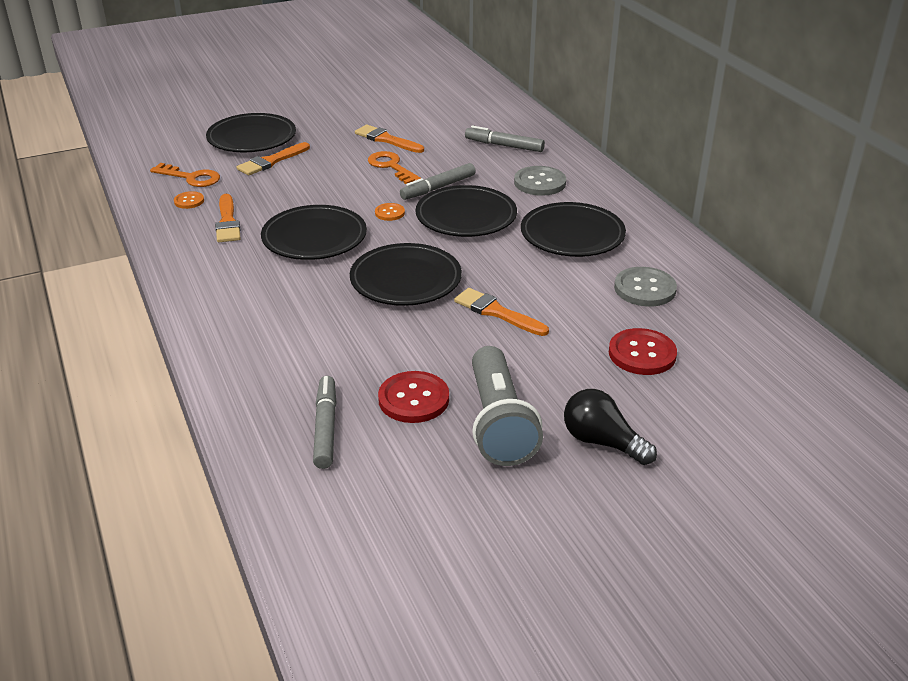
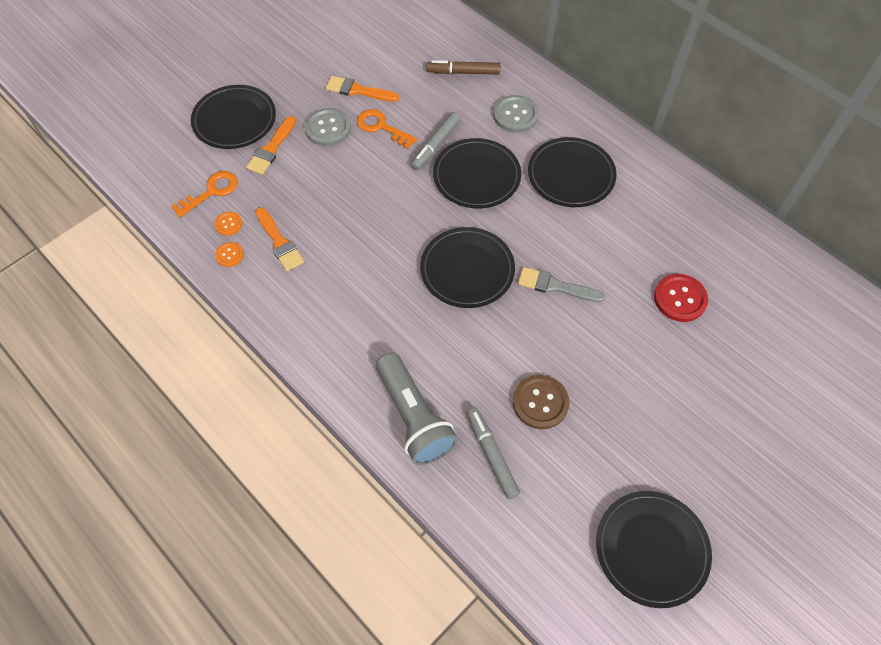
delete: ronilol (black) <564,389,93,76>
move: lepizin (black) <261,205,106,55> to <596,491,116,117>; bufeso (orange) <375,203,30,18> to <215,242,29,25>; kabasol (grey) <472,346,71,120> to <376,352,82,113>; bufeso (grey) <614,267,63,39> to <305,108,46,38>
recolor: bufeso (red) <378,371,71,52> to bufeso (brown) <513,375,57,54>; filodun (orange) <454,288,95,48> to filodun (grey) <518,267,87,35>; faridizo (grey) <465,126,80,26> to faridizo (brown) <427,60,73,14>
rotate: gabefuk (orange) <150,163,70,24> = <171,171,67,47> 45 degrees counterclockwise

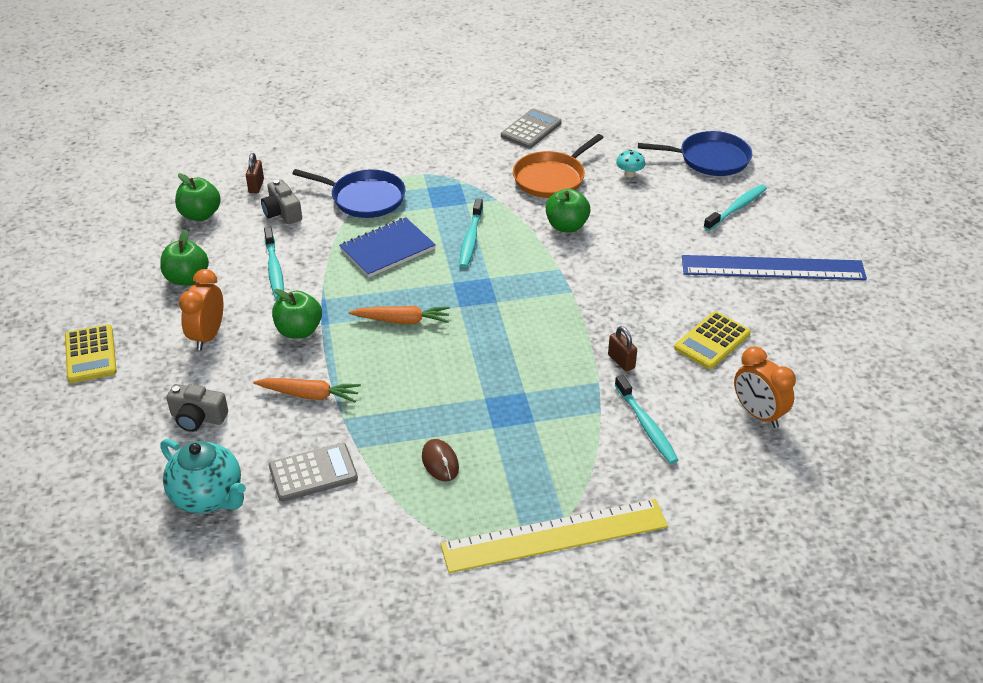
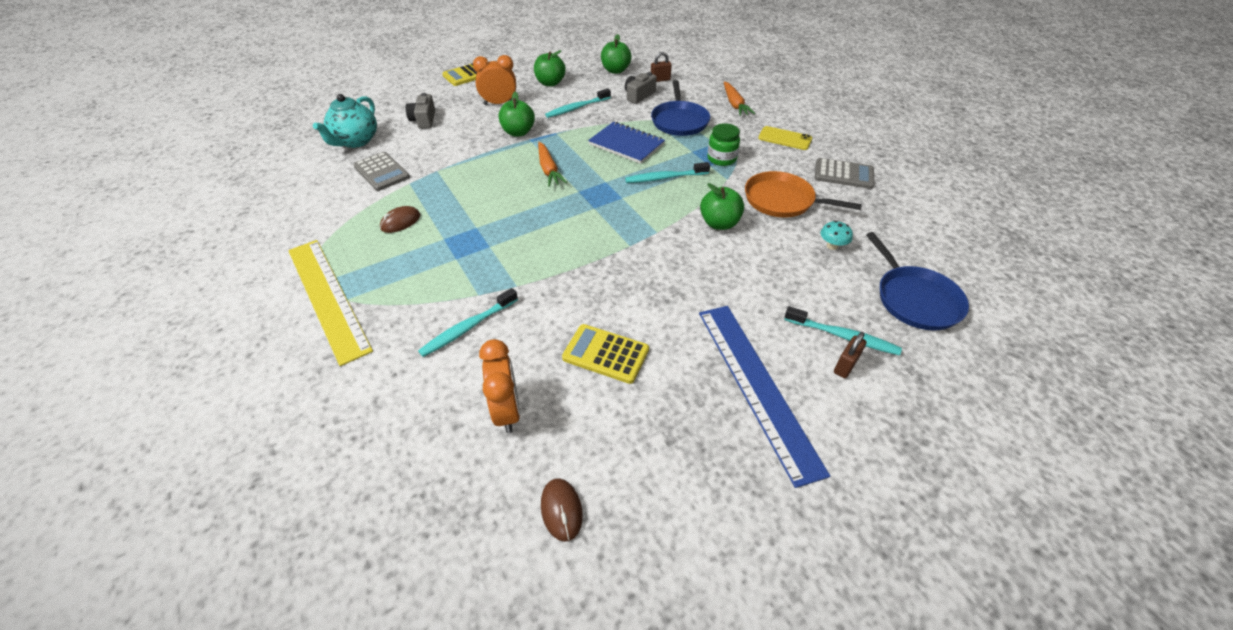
insert: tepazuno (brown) <541,478,42,64>; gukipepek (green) <707,123,33,43>; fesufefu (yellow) <758,126,54,24>
move: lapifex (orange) <253,378,108,24> to <724,82,31,34>; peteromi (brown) <608,326,29,46> to <834,332,33,46>
rotate: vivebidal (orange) <734,346,62,82> = <479,339,41,94> 135 degrees clockwise

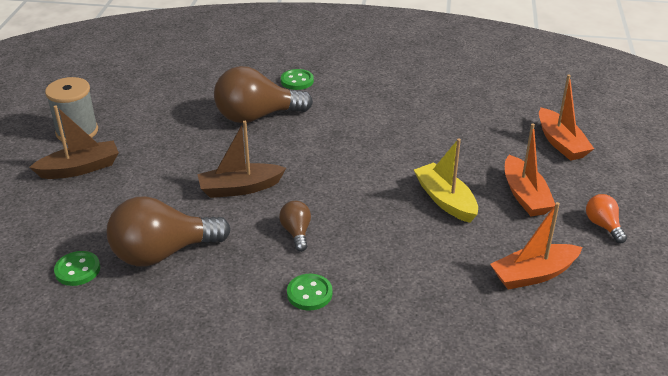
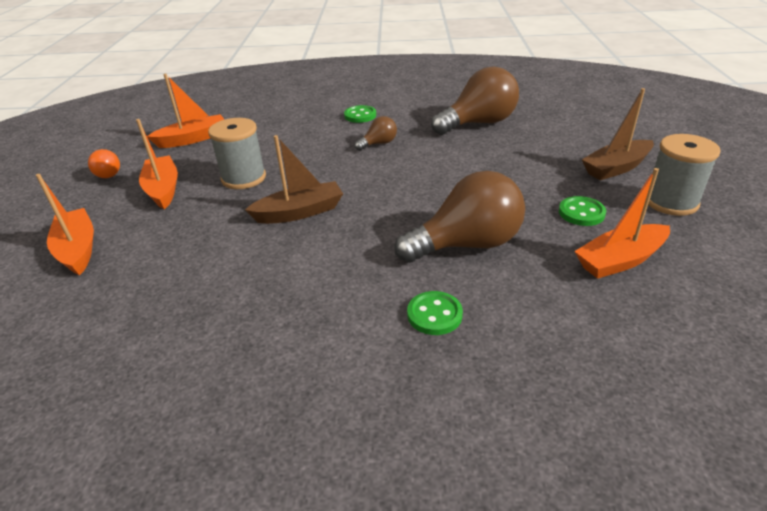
insert: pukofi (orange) <574,168,96,111>
move: bufeso (green) <54,251,46,35> to <559,196,47,30>; pukofi (brown) <197,121,89,77> to <245,135,98,89>
replace: pukofi (yellow) <414,139,64,84> to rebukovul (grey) <208,118,58,71>
rotate: ronilol (brown) <279,201,32,51> = <355,116,42,35> 105 degrees counterclockwise

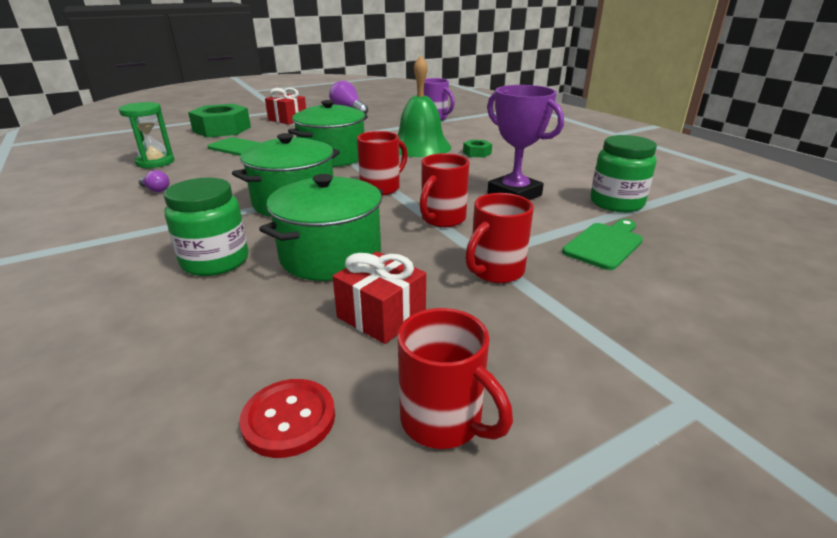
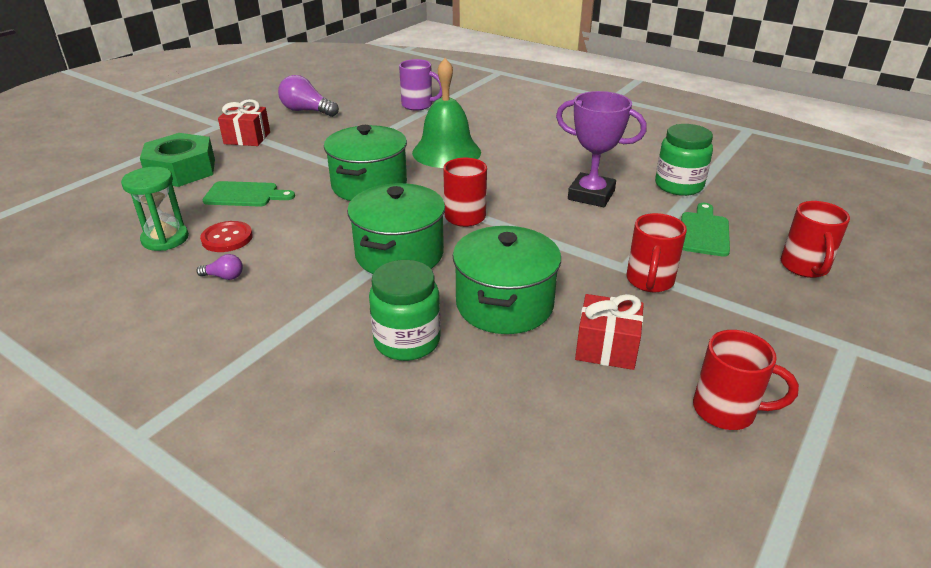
delete: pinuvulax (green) <463,140,29,18>
move: bufeso (red) <239,379,96,79> to <200,221,53,31>; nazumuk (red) <420,153,49,74> to <781,201,69,77>

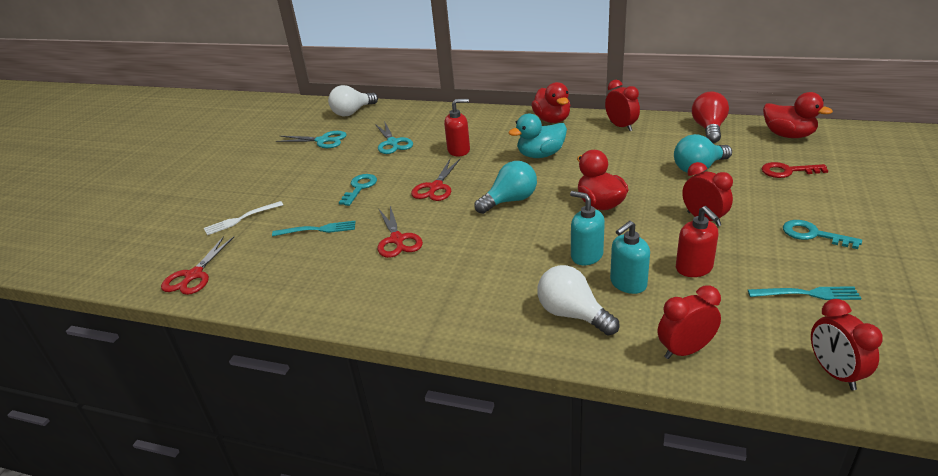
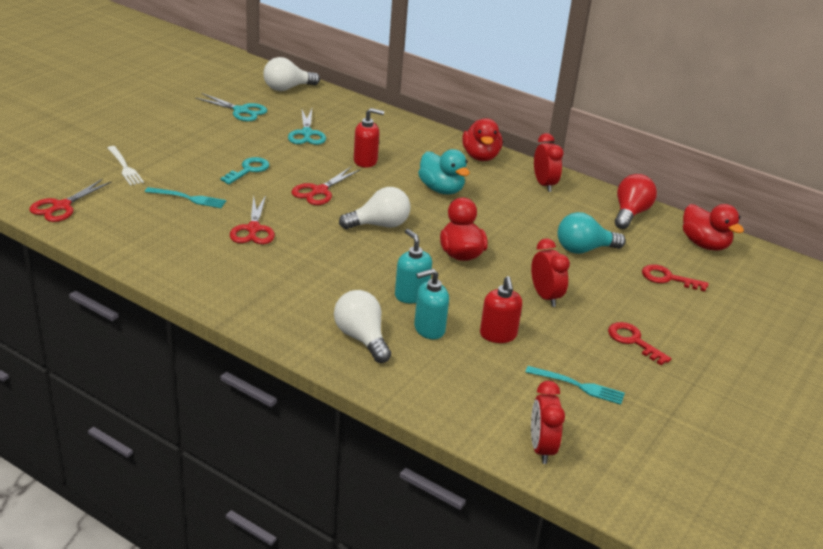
delete: vivebidal (red) <658,285,63,74>
recolor: ronilol (turquoise) <474,161,63,53> to ronilol (white) <339,187,72,42>; gabefuk (turquoise) <783,220,79,29> to gabefuk (red) <608,322,64,43>
rotate: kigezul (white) <204,201,79,34> = <108,146,36,40> 105 degrees counterclockwise; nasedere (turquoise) <508,113,59,45> = <418,149,52,45> 120 degrees counterclockwise

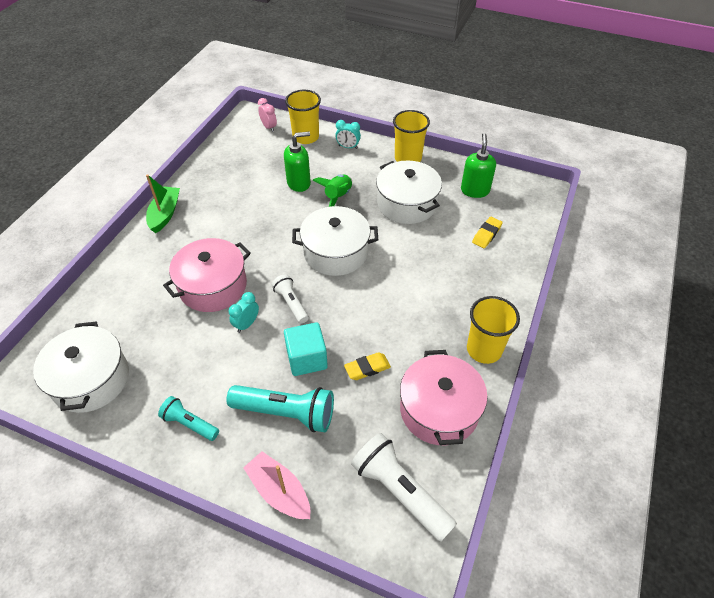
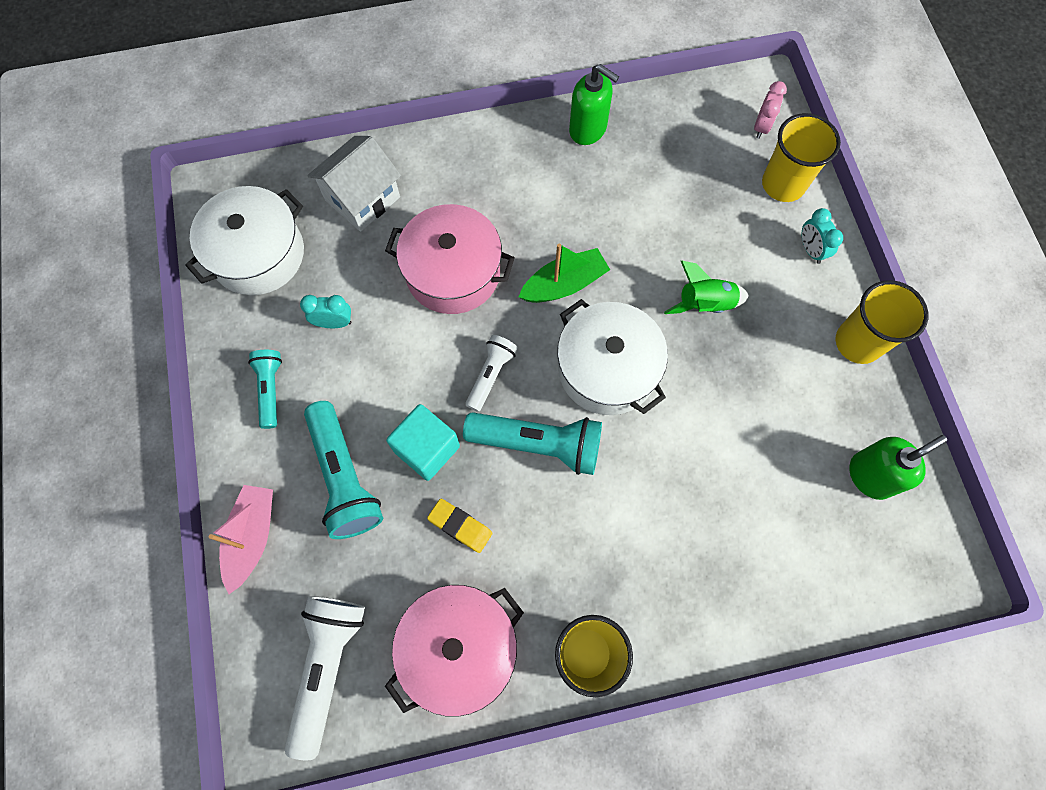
delete: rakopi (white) <376,161,66,63>; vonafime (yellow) <472,217,31,31>
insert: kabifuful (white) <307,136,94,96>; kabasol (turquoise) <463,412,139,63>
move: pukofi (green) <146,174,34,59> to <519,244,91,59>; vivebidal (turquoise) <229,292,30,41> to <300,295,51,33>; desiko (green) <284,132,27,60> to <569,64,50,81>

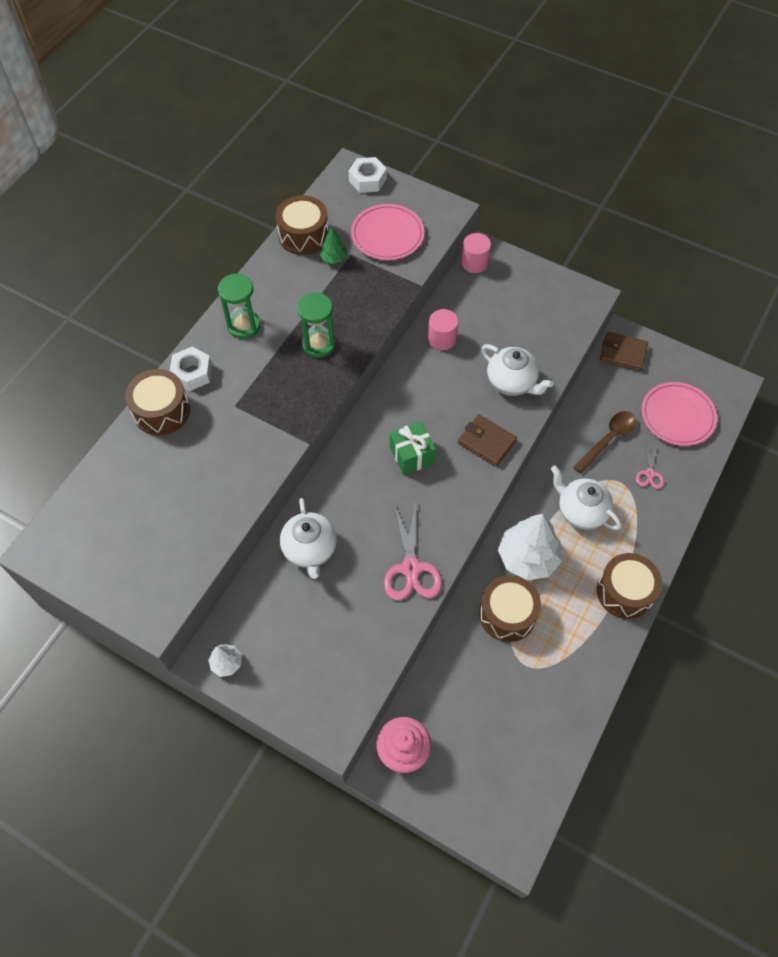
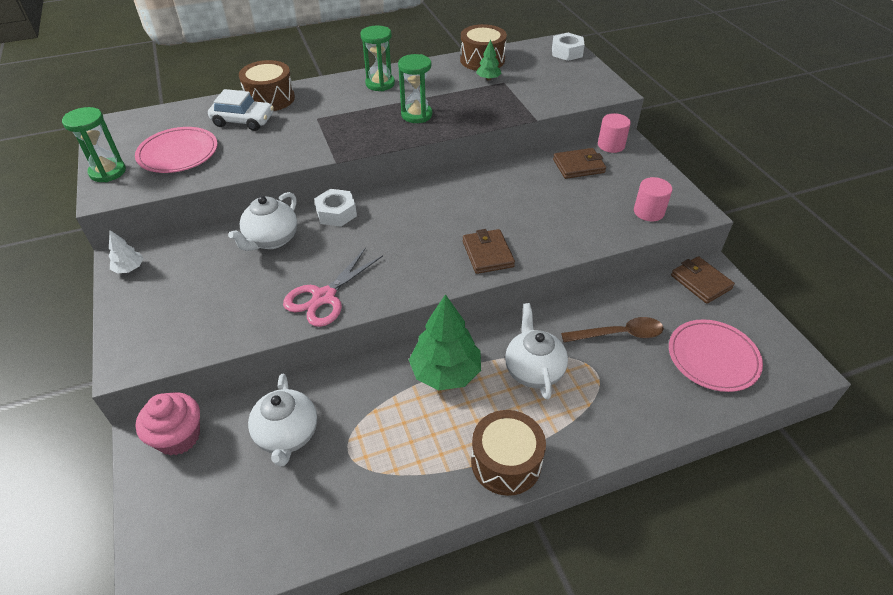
delete: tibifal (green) <390,421,46,54>; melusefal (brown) <479,575,62,67>; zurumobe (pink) <636,443,28,46>
insert: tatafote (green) <62,107,64,75>; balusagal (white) <208,89,66,42>; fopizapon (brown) <553,148,53,31>
move: pinuvulax (white) <170,347,42,44> to <314,189,43,38>; lepizin (pink) <351,204,73,56> to <135,127,83,46>; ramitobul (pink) <428,309,31,41> to <634,177,38,44>; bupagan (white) <481,344,72,52> to <248,374,69,93>
recolor: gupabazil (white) <498,514,64,66> to gupabazil (green) <409,294,72,96>

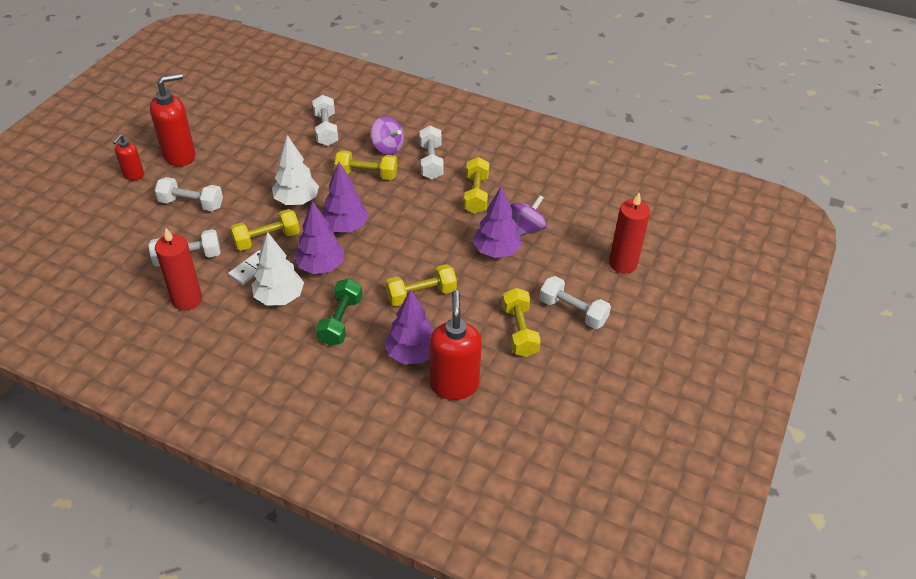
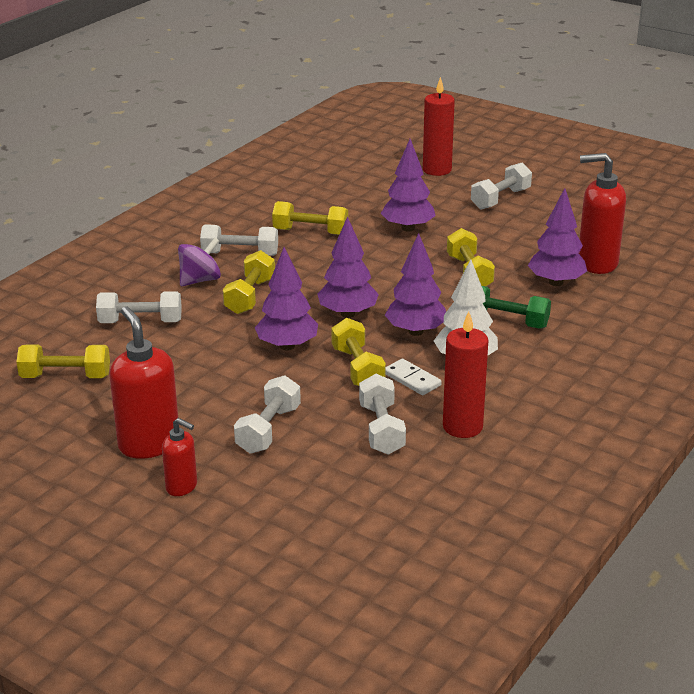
delete: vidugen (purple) <511,195,36,41>
move: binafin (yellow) <502,288,39,69> to <16,344,94,34>
recolor: gupabazil (white) <272,135,47,70> to gupabazil (purple) <255,247,63,104>

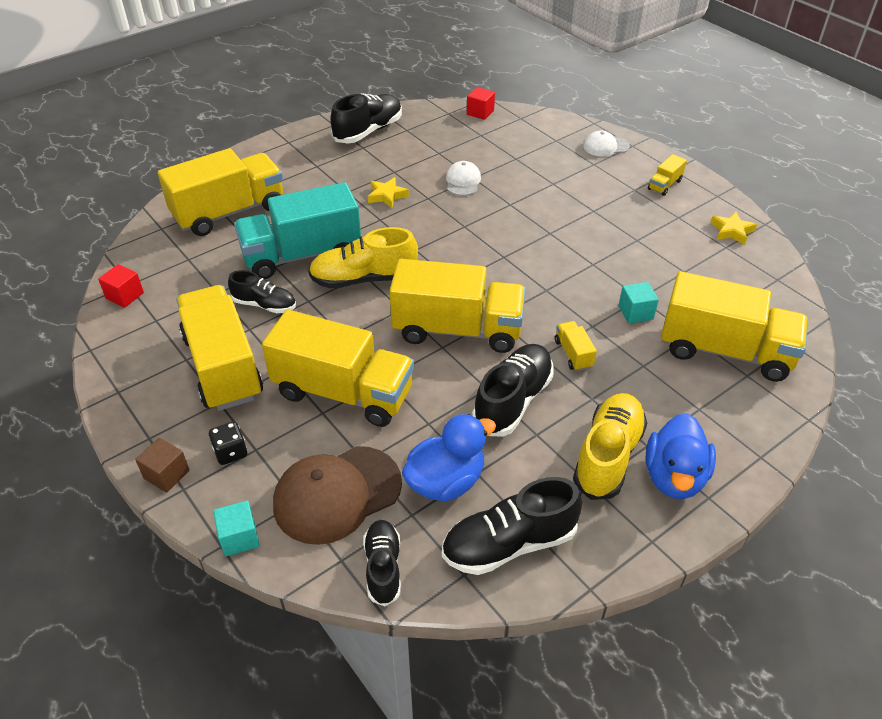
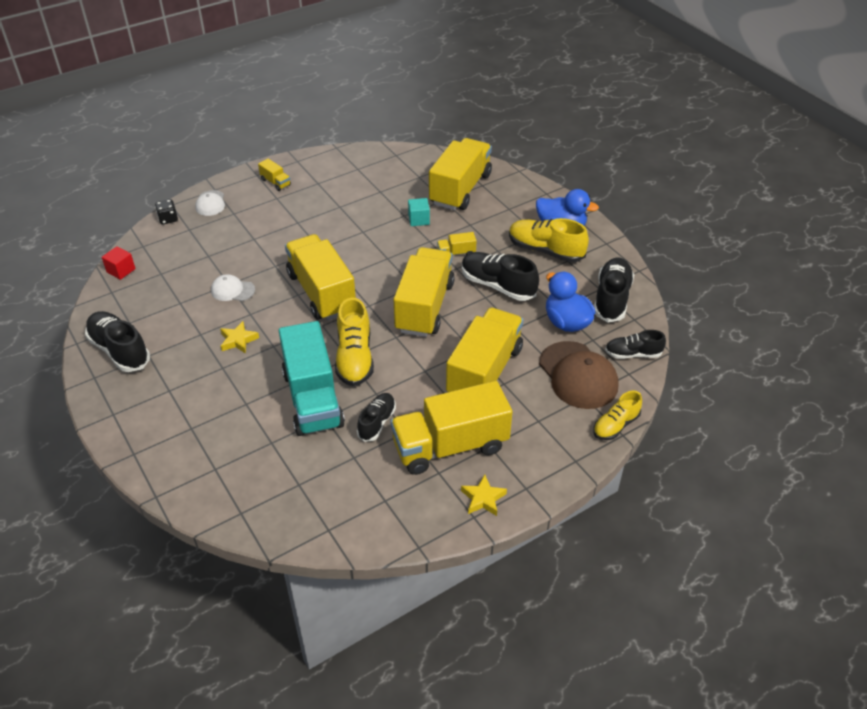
delete: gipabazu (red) <98,264,46,44>; gipabazu (brown) <135,438,55,55>
move: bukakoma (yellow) <158,148,125,88> to <285,234,71,86>; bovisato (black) <209,421,38,44> to <155,199,23,25>; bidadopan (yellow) <711,212,46,33> to <461,474,46,42>
replace: gipabazu (turquoise) <213,500,47,57> to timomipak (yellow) <593,391,49,49>
rotate: timomipak (black) <442,477,140,98> = <594,258,40,64> 150 degrees counterclockwise

